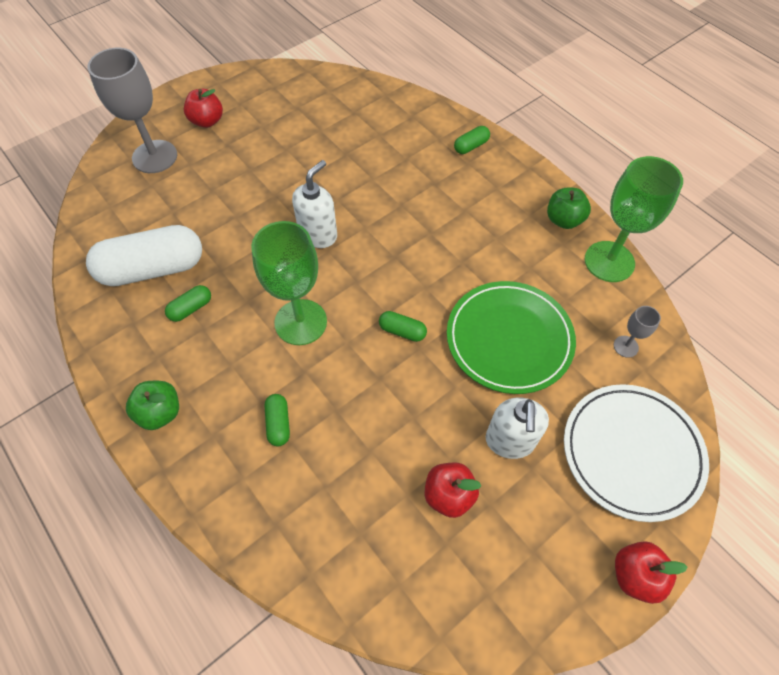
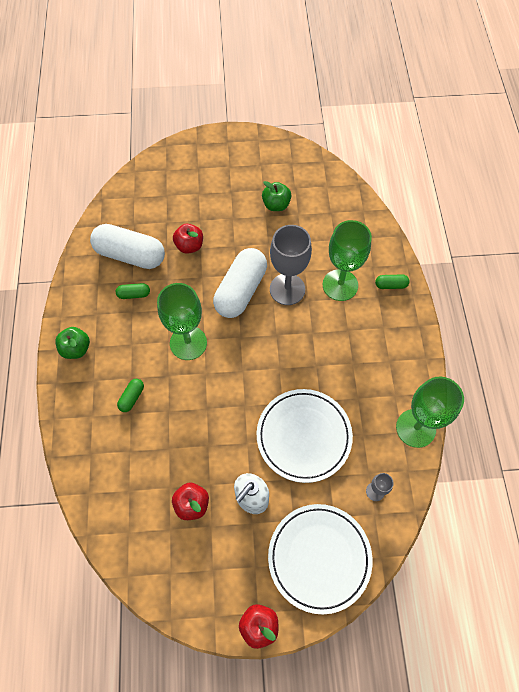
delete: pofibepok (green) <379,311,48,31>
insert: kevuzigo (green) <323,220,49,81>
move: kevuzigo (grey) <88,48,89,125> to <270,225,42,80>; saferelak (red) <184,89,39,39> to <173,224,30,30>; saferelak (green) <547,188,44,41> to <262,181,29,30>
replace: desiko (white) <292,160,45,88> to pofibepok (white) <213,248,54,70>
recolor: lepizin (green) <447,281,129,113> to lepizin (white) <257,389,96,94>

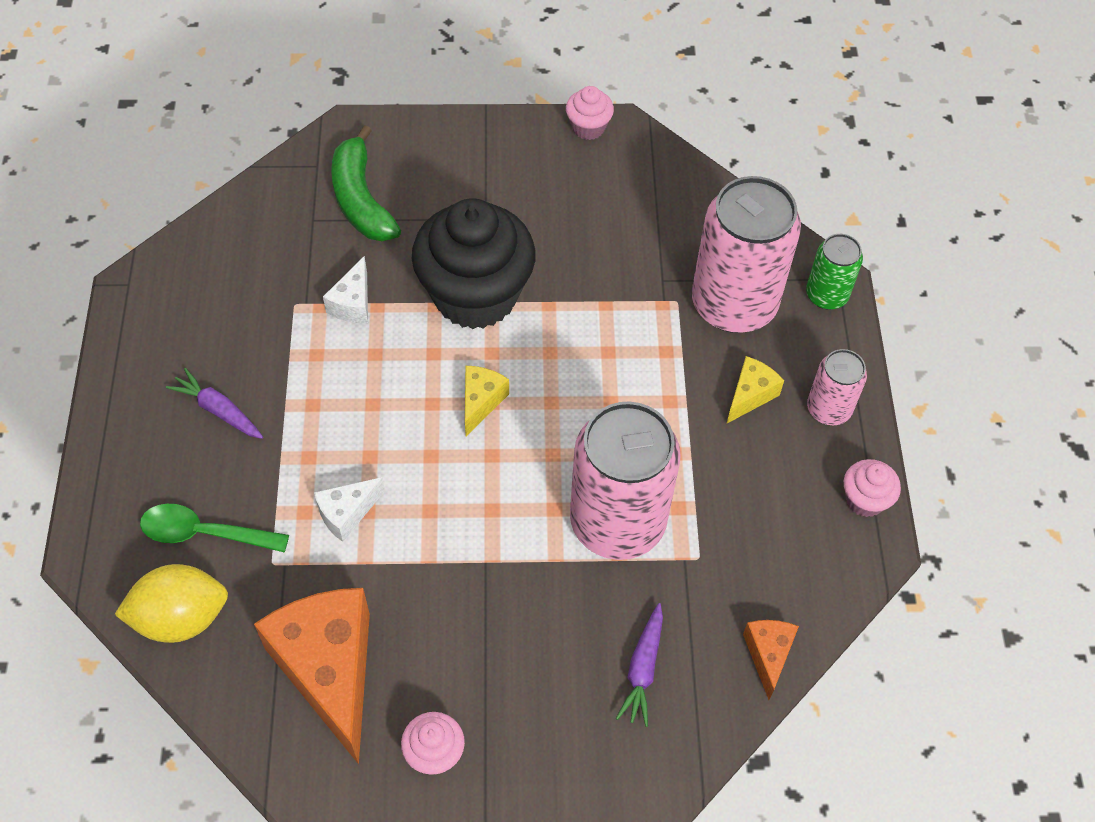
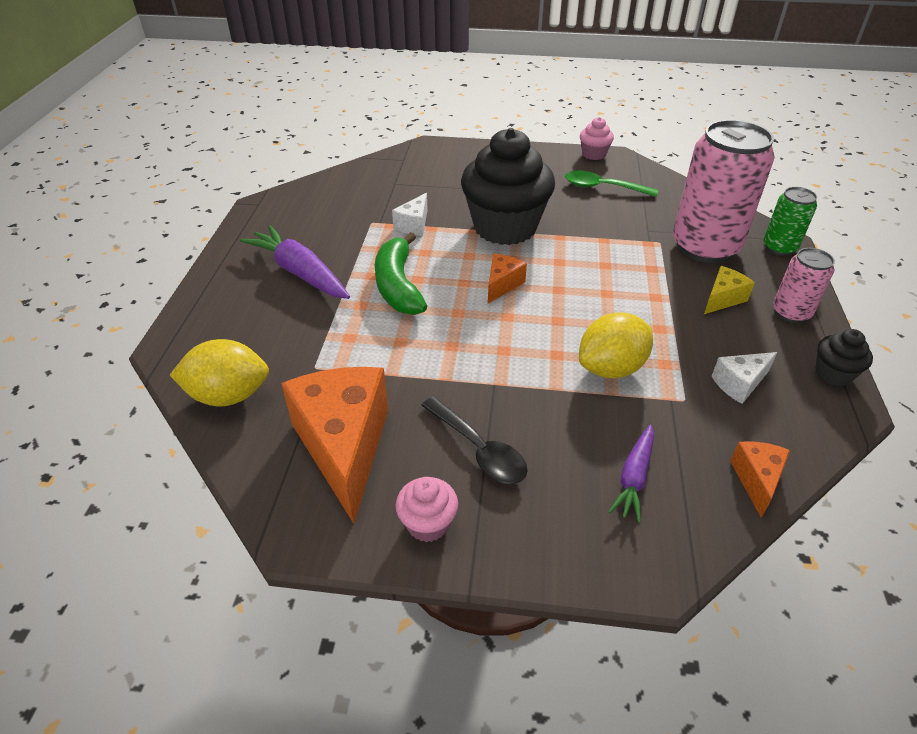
insert: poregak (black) <421,397,107,87>
move: poregak (green) <140,504,149,49> to <565,171,93,26>; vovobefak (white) <314,477,71,65> to <712,352,65,52>; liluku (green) <331,125,70,116> to <375,232,52,83>
replace: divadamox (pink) <570,401,111,159> to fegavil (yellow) <579,312,74,66>
recolor: vovobefak (yellow) <465,366,44,70> to vovobefak (orange) <488,253,39,50>; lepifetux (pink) <844,459,57,58> to lepifetux (black) <815,329,58,57>
resize: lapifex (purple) <166,368,97,71> = <240,225,110,74> x1.70

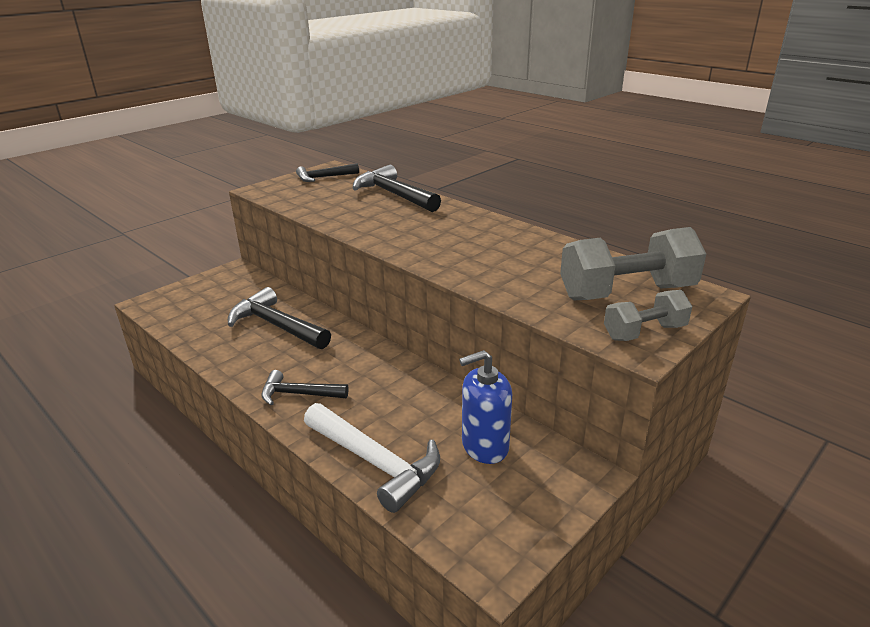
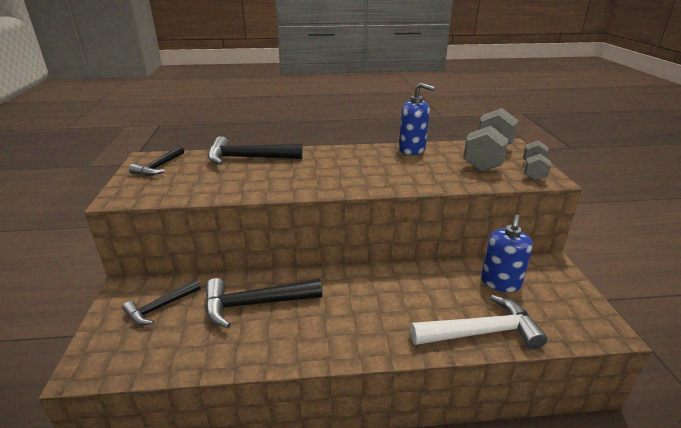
insert: desiko (blue) <399,83,36,72>
move: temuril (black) <261,370,88,35> to <123,279,78,46>

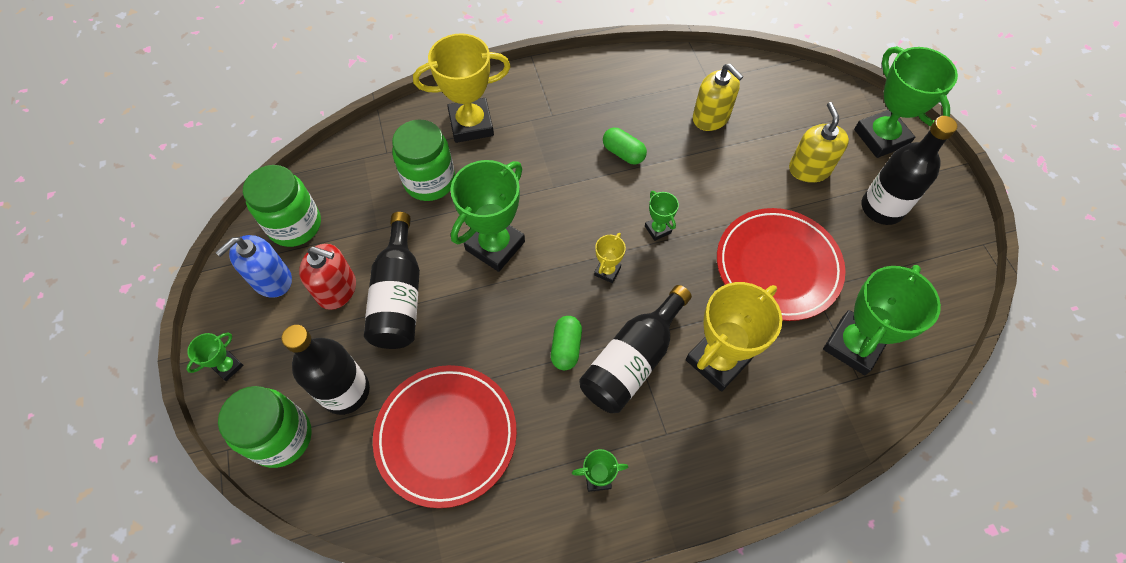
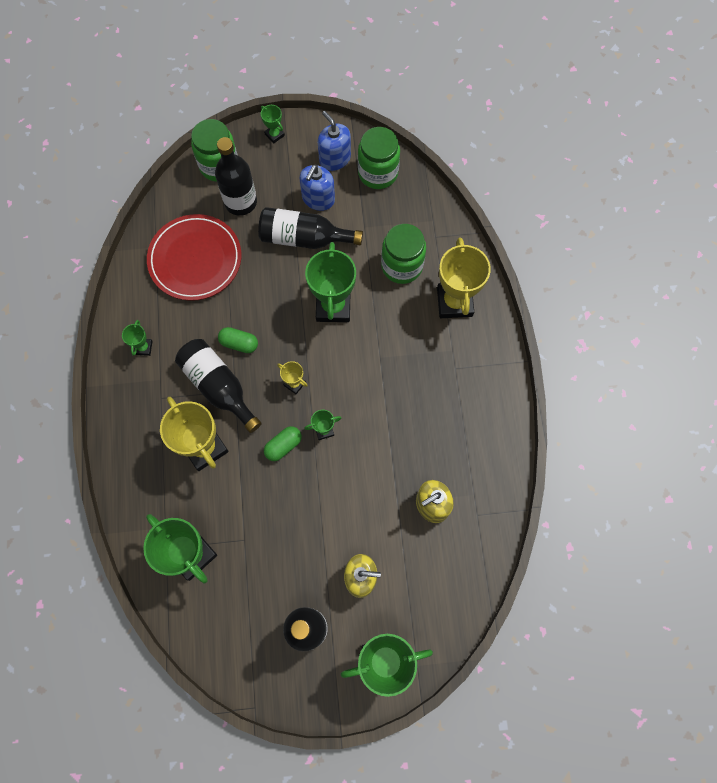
delete: lepizin (red) <717,208,129,113>
move: pofibepok (green) <603,128,44,36> to <264,426,38,35>
recolor: desiko (red) <299,244,57,66> to desiko (blue) <300,165,35,46>
rotate: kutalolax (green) <450,160,75,112> = <305,242,51,80> 45 degrees clockwise

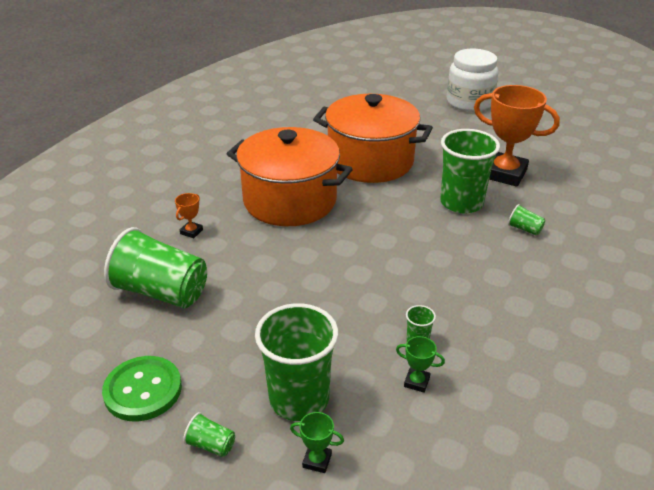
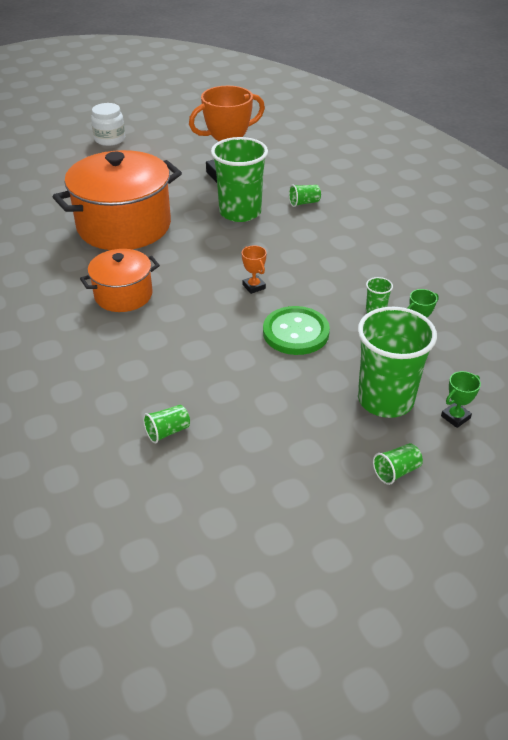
move: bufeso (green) <102,356,80,65> to <263,306,67,49>; kutalolax (orange) <175,193,28,45> to <242,245,25,49>
resize: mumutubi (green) <104,227,103,81> = <143,405,47,38> x0.41; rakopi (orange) <227,127,126,99> = <80,249,80,63> x0.55; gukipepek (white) <447,49,52,63> = <91,103,34,43> x0.63

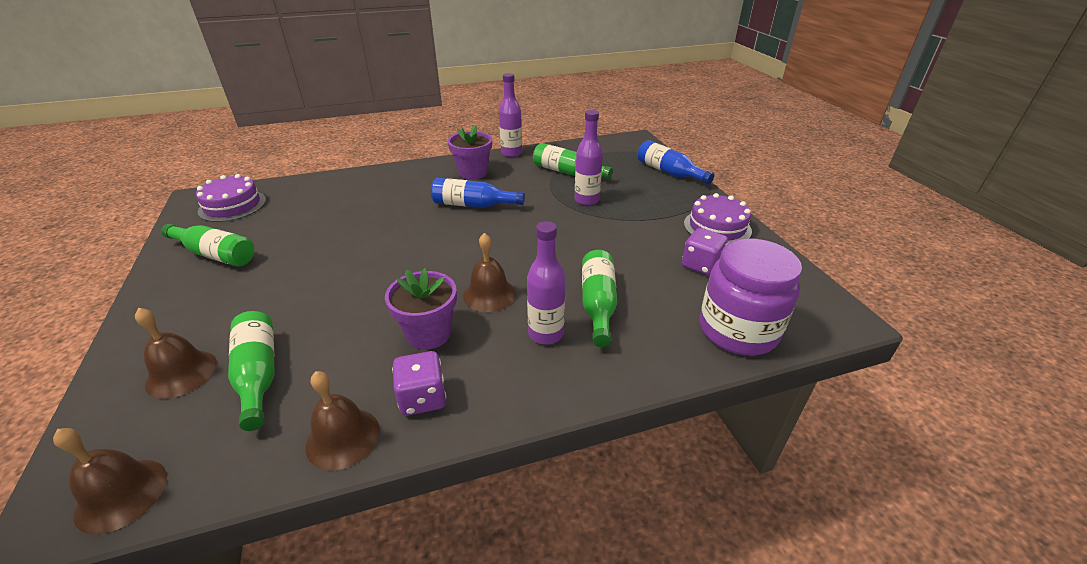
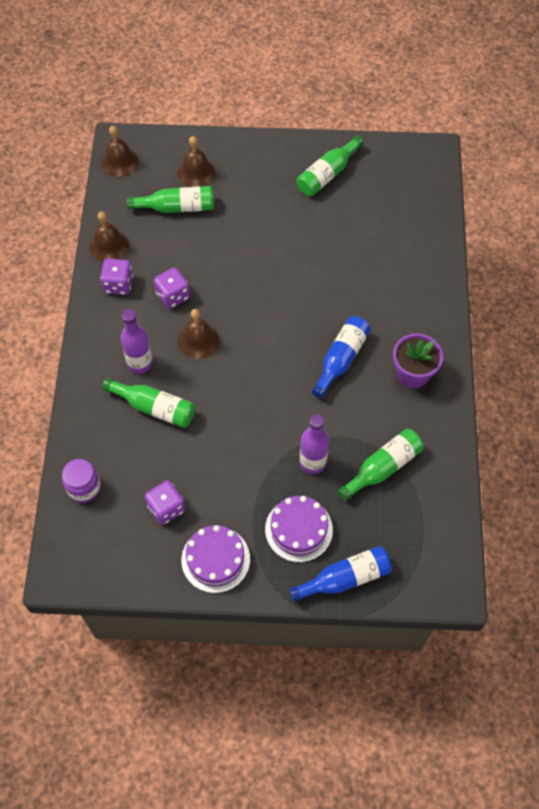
delete: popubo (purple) <499,73,23,84>
move: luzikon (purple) <196,174,70,48> to <265,496,68,66>
replace: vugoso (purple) <385,268,72,82> to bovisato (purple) <154,267,36,42>
resize: gukipepek (purple) <700,238,102,118> = <62,459,39,44> x0.56

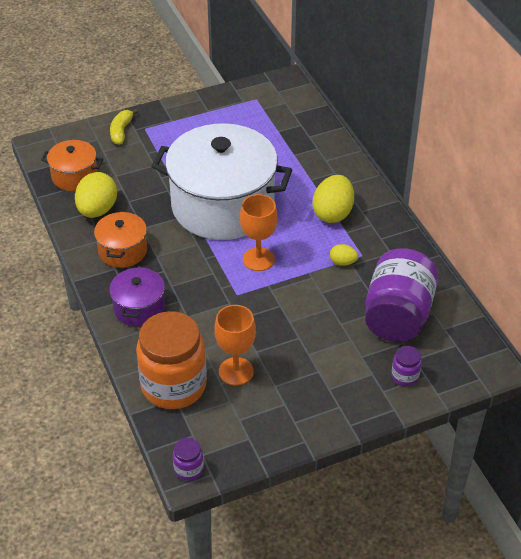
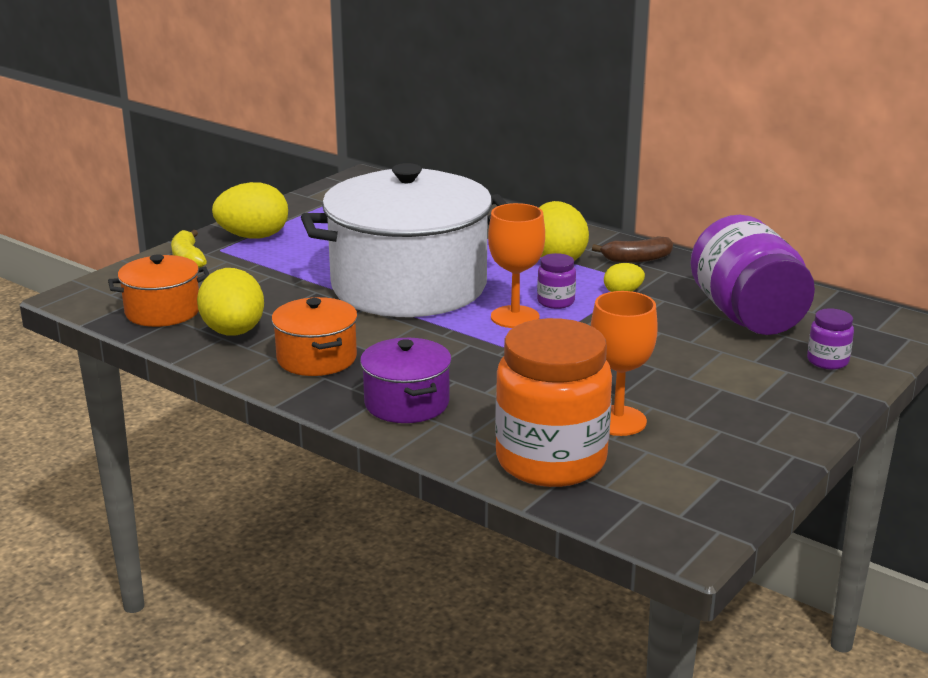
insert: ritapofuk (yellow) <212,182,76,57>; liluku (brown) <592,236,81,27>
move: gukipepek (purple) <173,438,31,43> to <537,253,39,56>

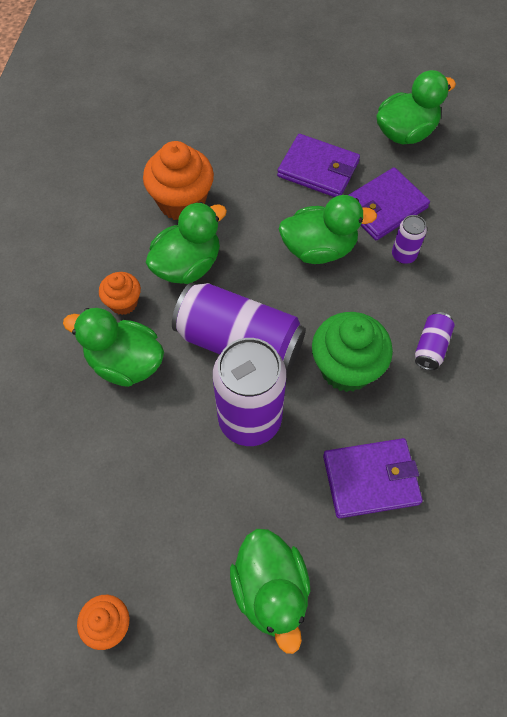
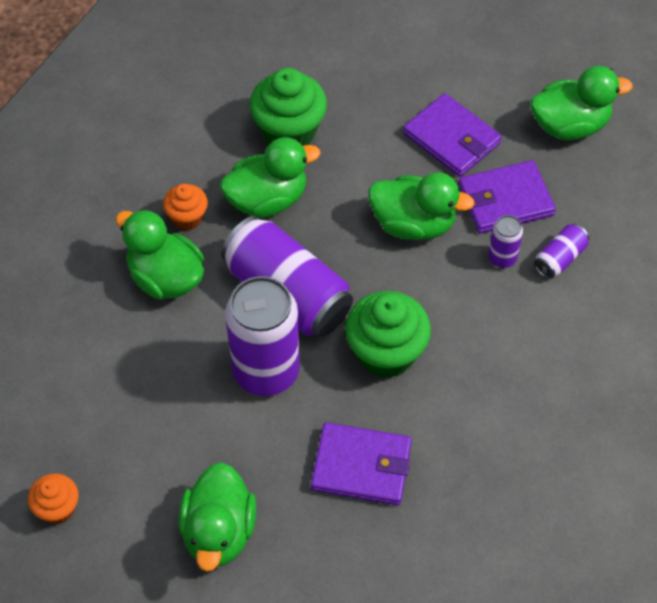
move: divadamox (purple) <415,312,40,58> to <534,224,55,55>
recolor: lepifetux (orange) <143,141,71,79> to lepifetux (green) <250,68,77,78>

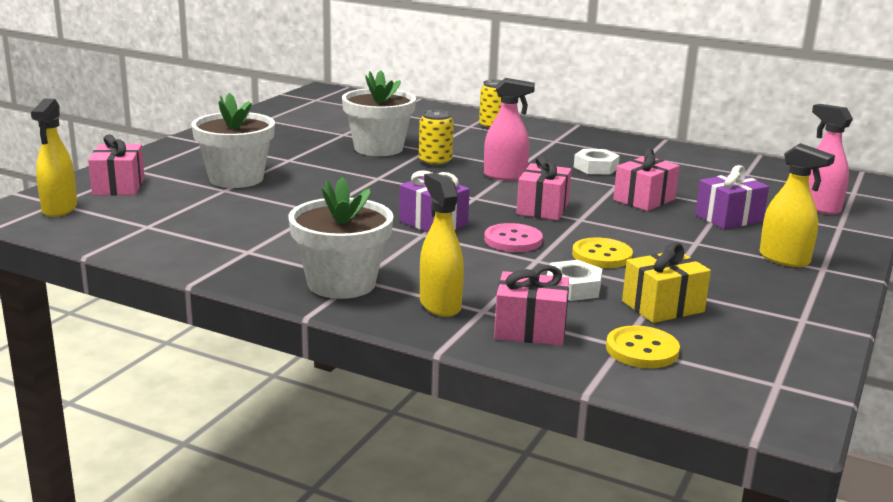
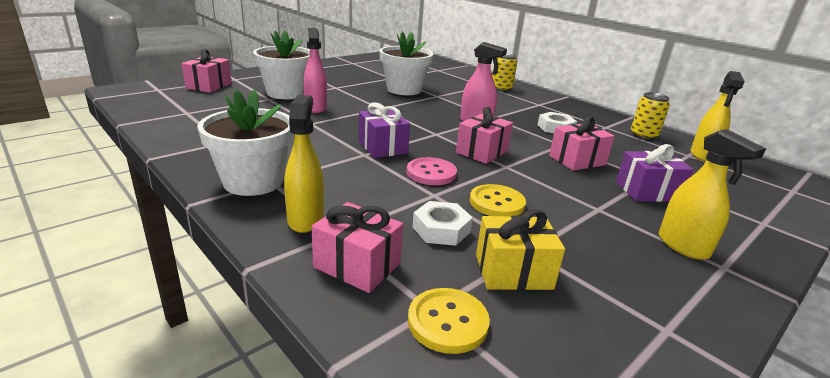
move: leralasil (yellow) <31,99,46,118> to <691,71,54,91>; divadamox (yellow) <419,110,35,57> to <631,92,39,48>; leralasil (pink) <809,104,44,111> to <303,28,24,85>

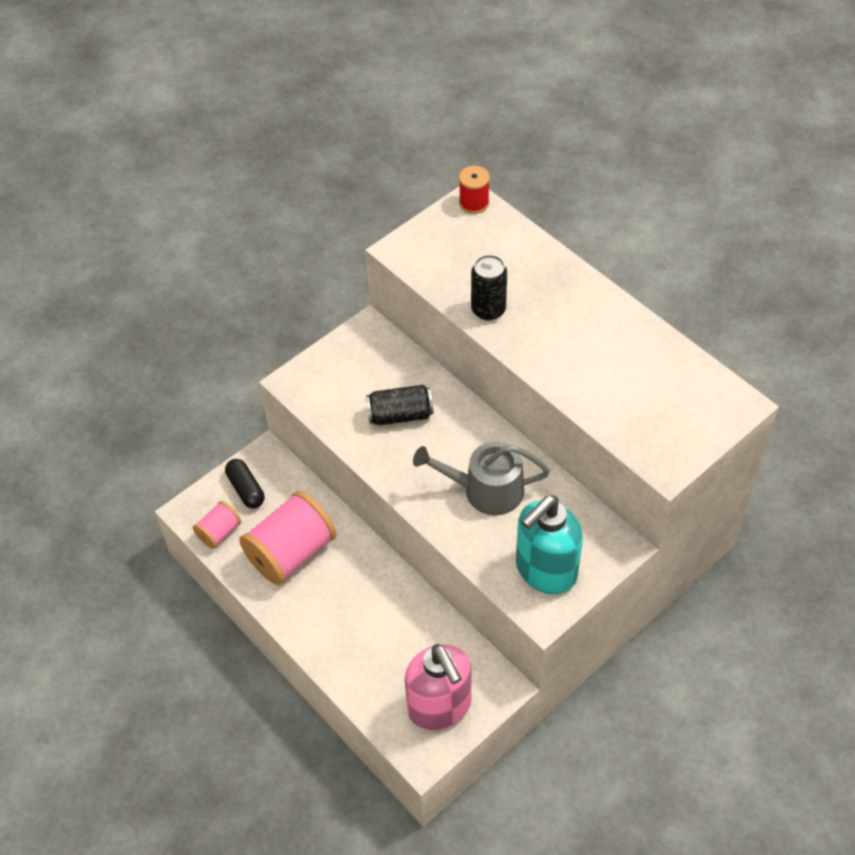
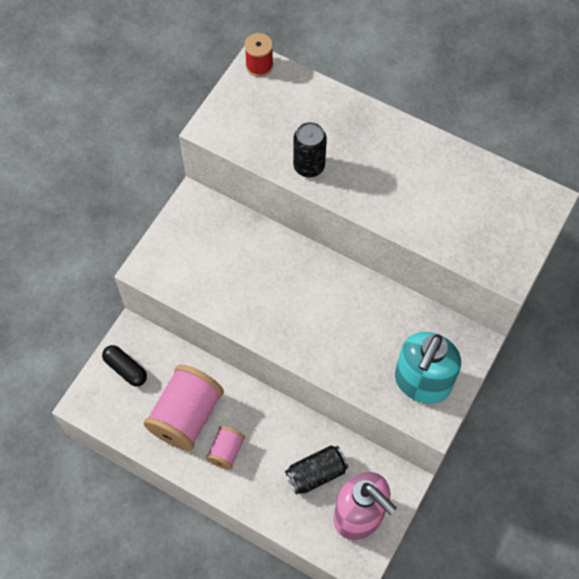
delete: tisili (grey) <413,442,137,73>
move: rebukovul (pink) <193,501,48,48> to <206,426,39,44>; divadamox (black) <366,385,67,40> to <285,445,63,50>

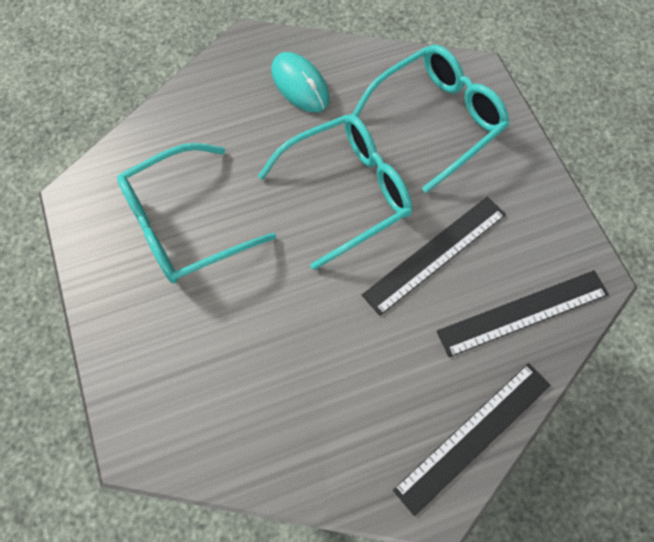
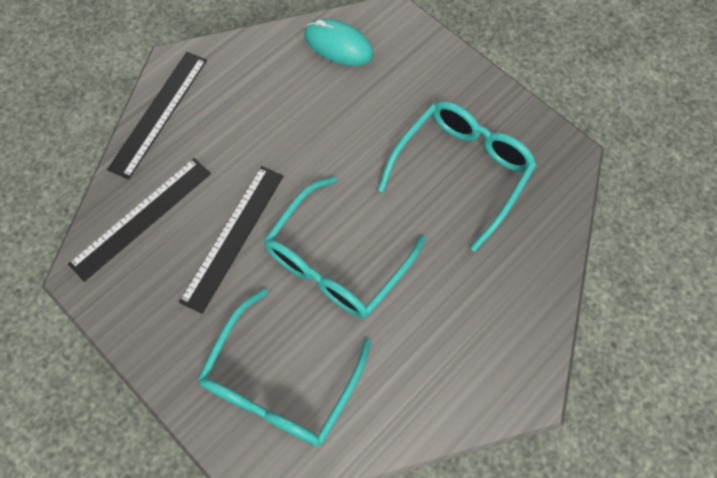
move: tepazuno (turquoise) <271,52,58,60> to <304,19,70,47>

